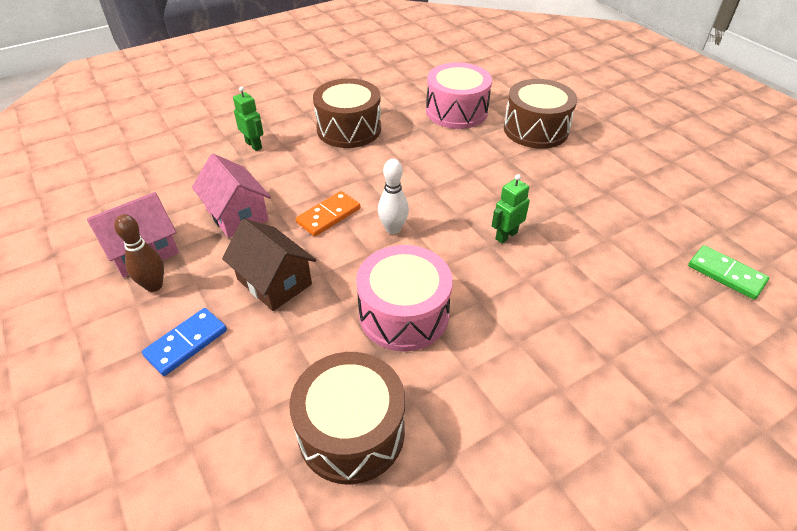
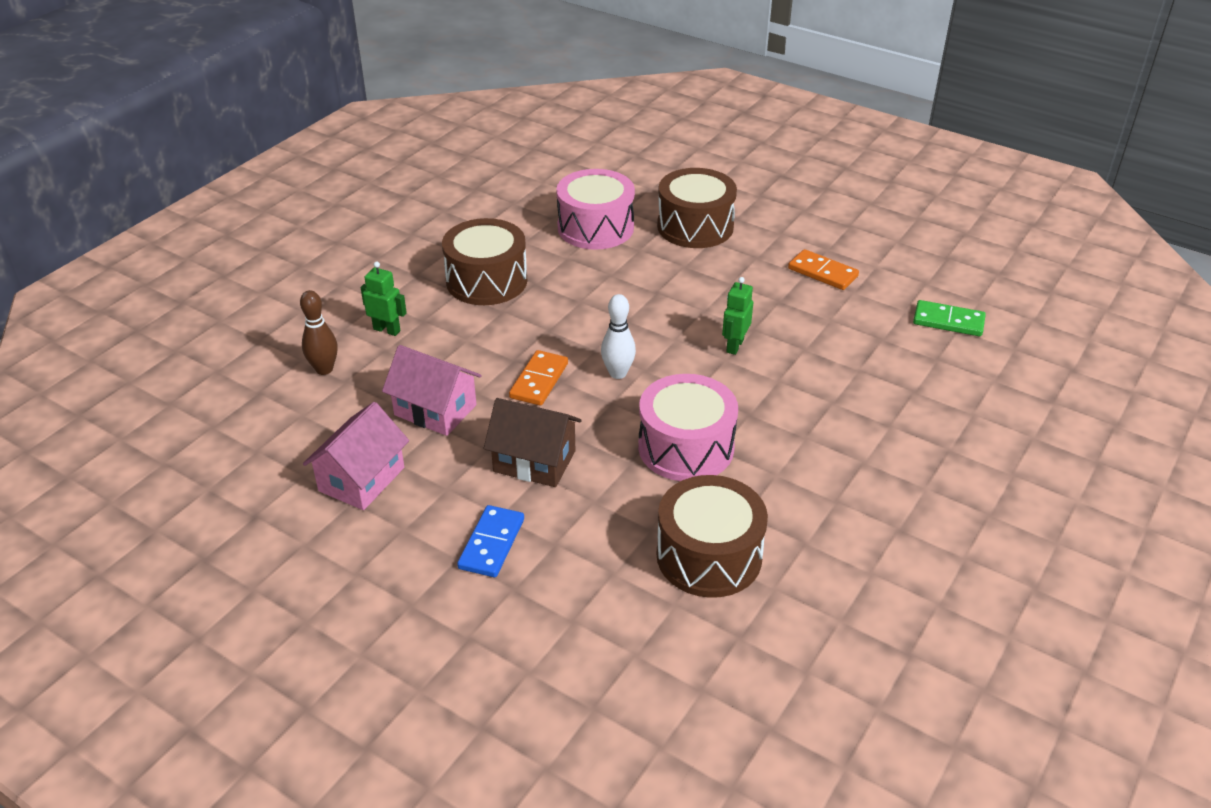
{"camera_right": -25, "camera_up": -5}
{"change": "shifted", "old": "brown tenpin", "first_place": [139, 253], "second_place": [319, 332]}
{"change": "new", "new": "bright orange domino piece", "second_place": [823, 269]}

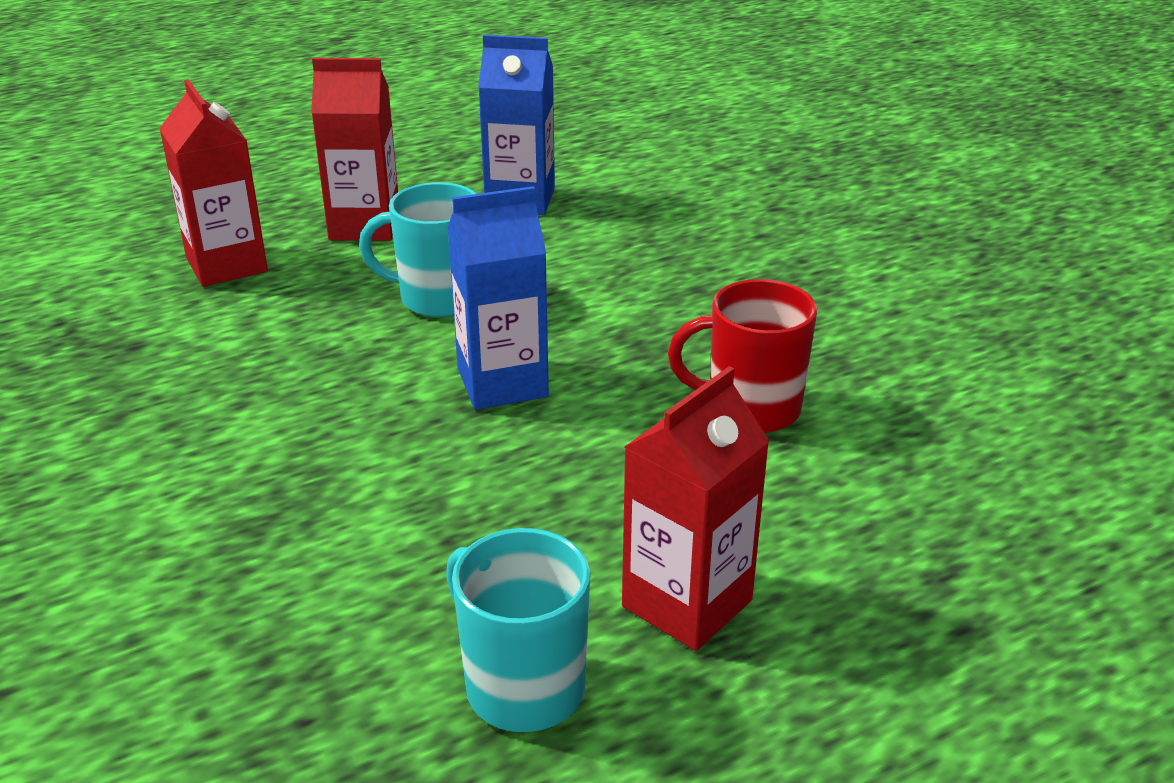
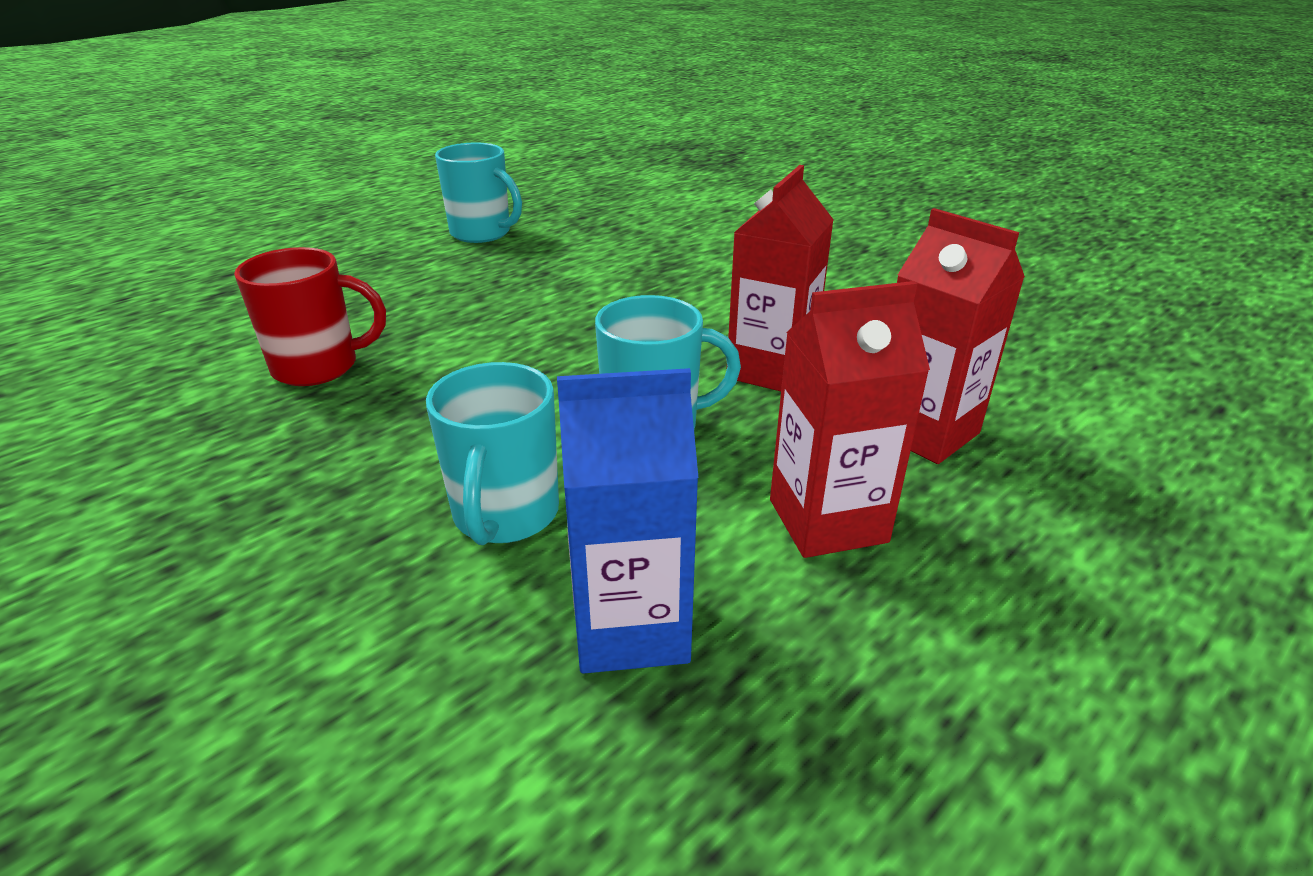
{"camera_right": 165, "camera_up": 0}
{"change": "new", "new": "teal tea mug", "second_place": [492, 453]}
{"change": "shifted", "old": "crimson milk carton", "first_place": [695, 508], "second_place": [781, 278]}
{"change": "gone", "old": "blue milk carton", "first_place": [498, 298]}

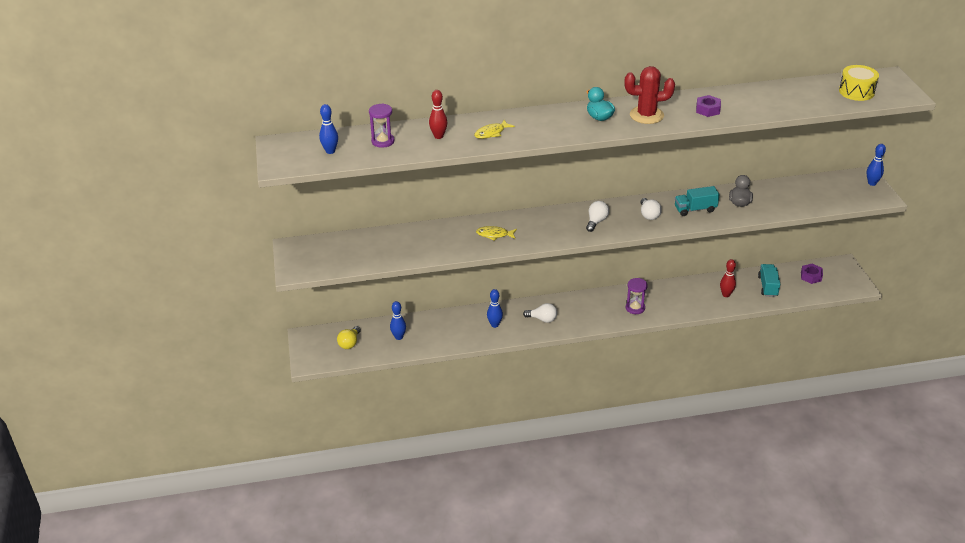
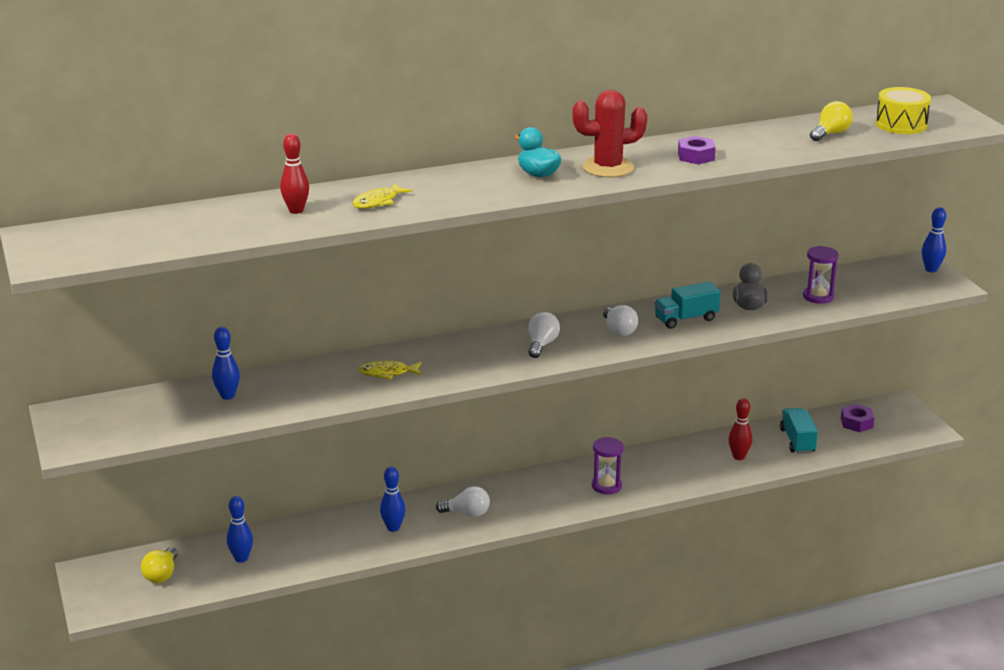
{"camera_right": -10, "camera_up": -10}
{"change": "shifted", "old": "blue tenpin", "first_place": [328, 129], "second_place": [226, 363]}
{"change": "shifted", "old": "royal purple sand timer", "first_place": [381, 126], "second_place": [821, 275]}
{"change": "new", "new": "golden lightbulb", "second_place": [831, 121]}

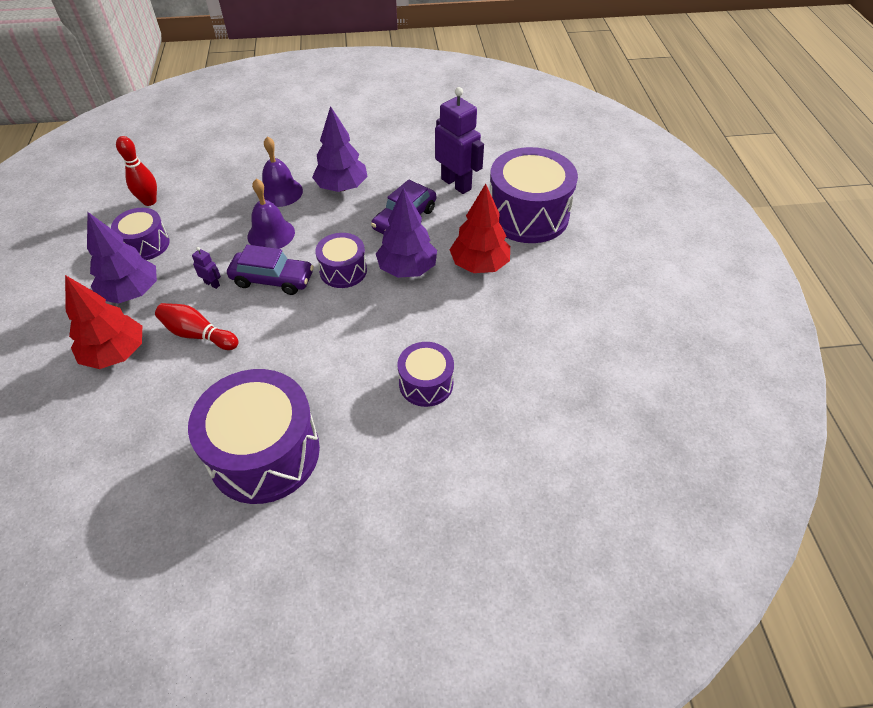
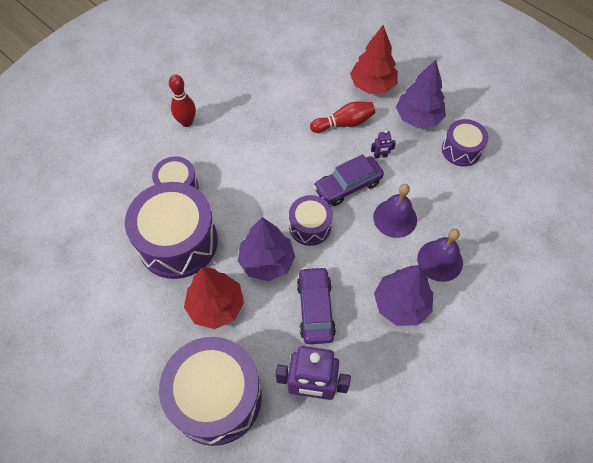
{"camera_right": 140, "camera_up": 10}
{"change": "shifted", "old": "royal purple drum", "first_place": [254, 436], "second_place": [171, 230]}
{"change": "shifted", "old": "crimson tenpin", "first_place": [136, 171], "second_place": [182, 100]}

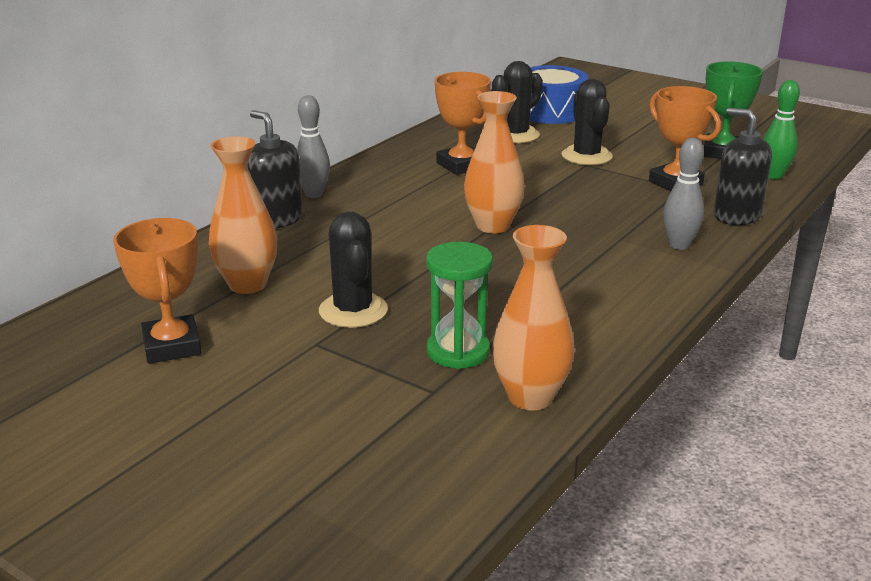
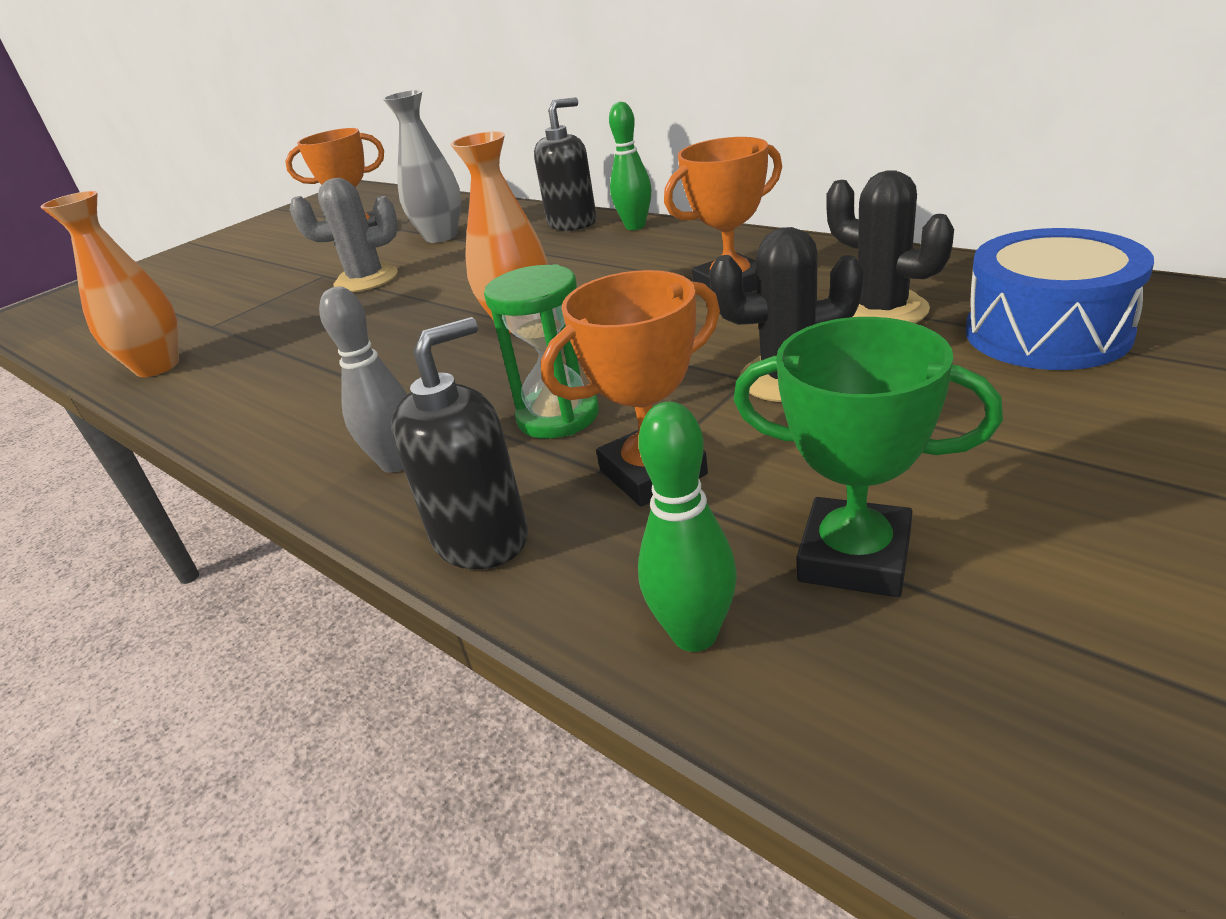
{"camera_right": 100, "camera_up": 5}
{"change": "repainted", "old": "black saguaro cactus", "new": "gray saguaro cactus", "first_place": [353, 269], "second_place": [344, 235]}
{"change": "repainted", "old": "bright orange vase", "new": "gray vase", "first_place": [243, 215], "second_place": [422, 166]}
{"change": "shifted", "old": "leaf-green sand timer", "first_place": [459, 305], "second_place": [541, 351]}
{"change": "repainted", "old": "gray tenpin", "new": "leaf-green tenpin", "first_place": [313, 146], "second_place": [630, 166]}

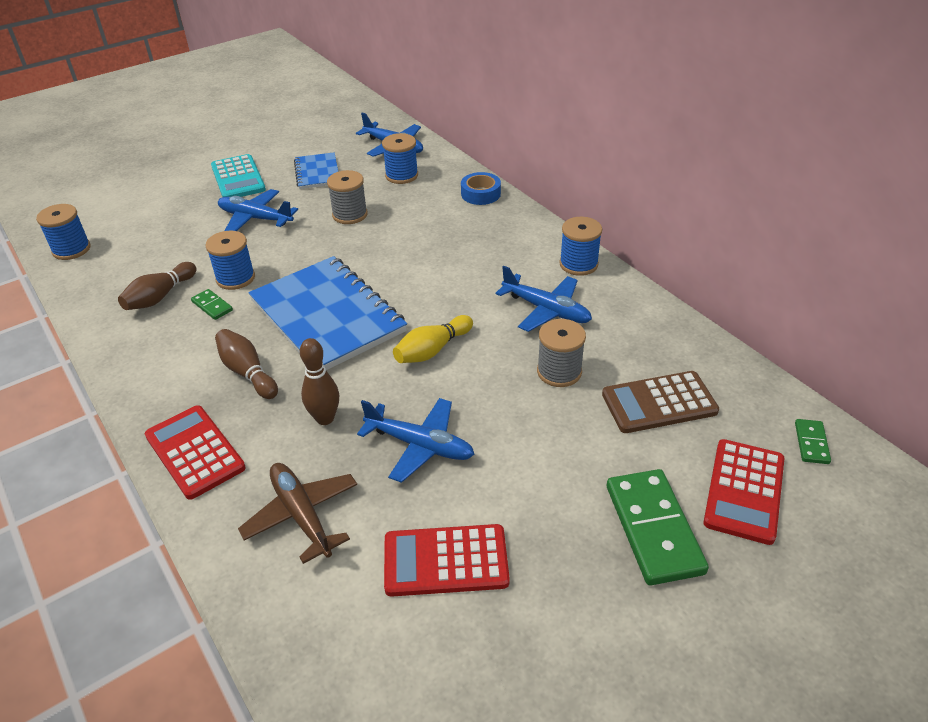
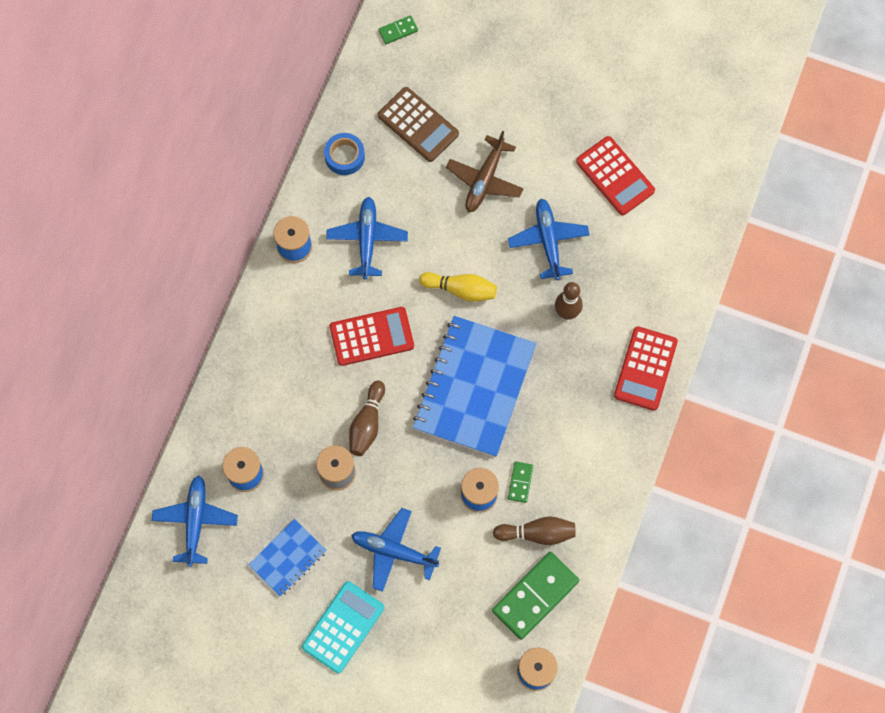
{"camera_right": -125, "camera_up": 30}
{"change": "shifted", "old": "blue tape", "first_place": [481, 188], "second_place": [344, 154]}
{"change": "shifted", "old": "crimson pocket calculator", "first_place": [744, 492], "second_place": [372, 336]}
{"change": "shifted", "old": "brown tenpin", "first_place": [246, 364], "second_place": [367, 418]}
{"change": "rotated", "old": "blue aeroplane", "first_place": [258, 210], "second_place": [396, 550], "degrees": 120}
{"change": "shifted", "old": "brown aeroplane", "first_place": [297, 513], "second_place": [485, 171]}
{"change": "shifted", "old": "leaf-green domino piece", "first_place": [658, 527], "second_place": [535, 596]}
{"change": "gone", "old": "gray spool", "first_place": [561, 353]}

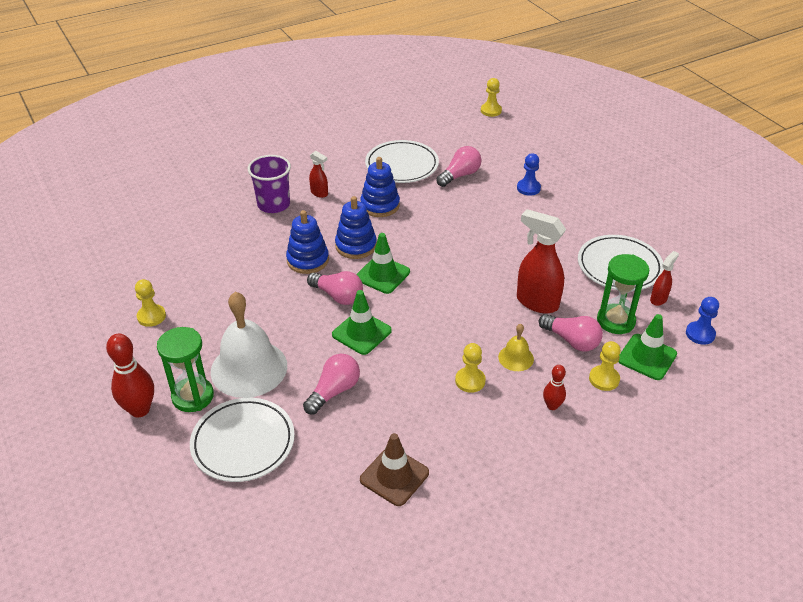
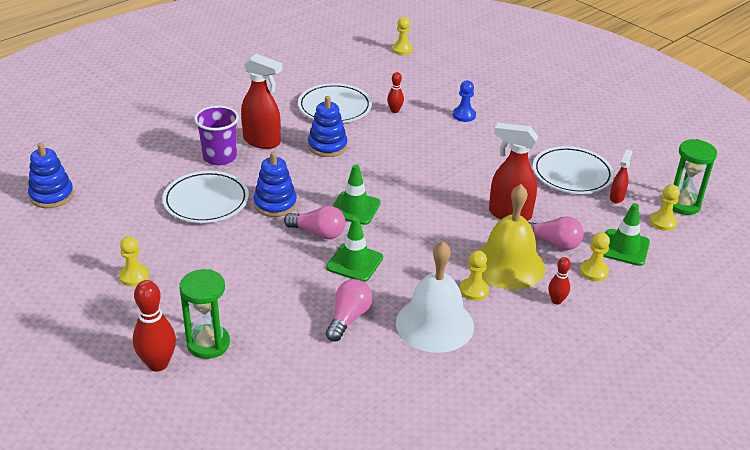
{"camera_right": -15, "camera_up": -5}
{"change": "shifted", "old": "blue stacking toy", "first_place": [356, 227], "second_place": [51, 175]}
{"change": "shifted", "old": "white dinner plate", "first_place": [242, 440], "second_place": [205, 197]}
{"change": "scaled", "old": "crimson sprayer", "first_place": [318, 174], "second_place": [261, 101], "factor": 1.93}
{"change": "swapped", "old": "pink lightbulb", "new": "crimson tenpin", "first_place": [458, 166], "second_place": [395, 92]}
{"change": "shifted", "old": "white bell", "first_place": [249, 345], "second_place": [435, 297]}
{"change": "scaled", "old": "golden bell", "first_place": [516, 347], "second_place": [511, 236], "factor": 2.13}
{"change": "repainted", "old": "blue chess pawn", "new": "golden chess pawn", "first_place": [702, 321], "second_place": [665, 207]}
{"change": "shifted", "old": "leaf-green sand timer", "first_place": [623, 294], "second_place": [695, 177]}
{"change": "gone", "old": "brown safety cone", "first_place": [394, 469]}

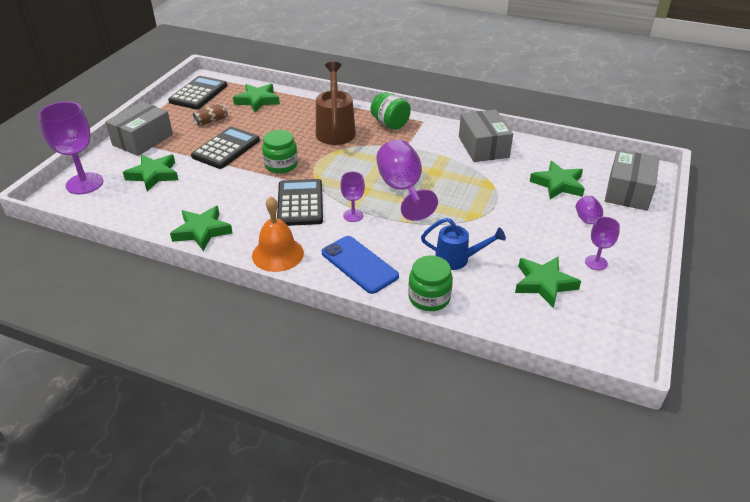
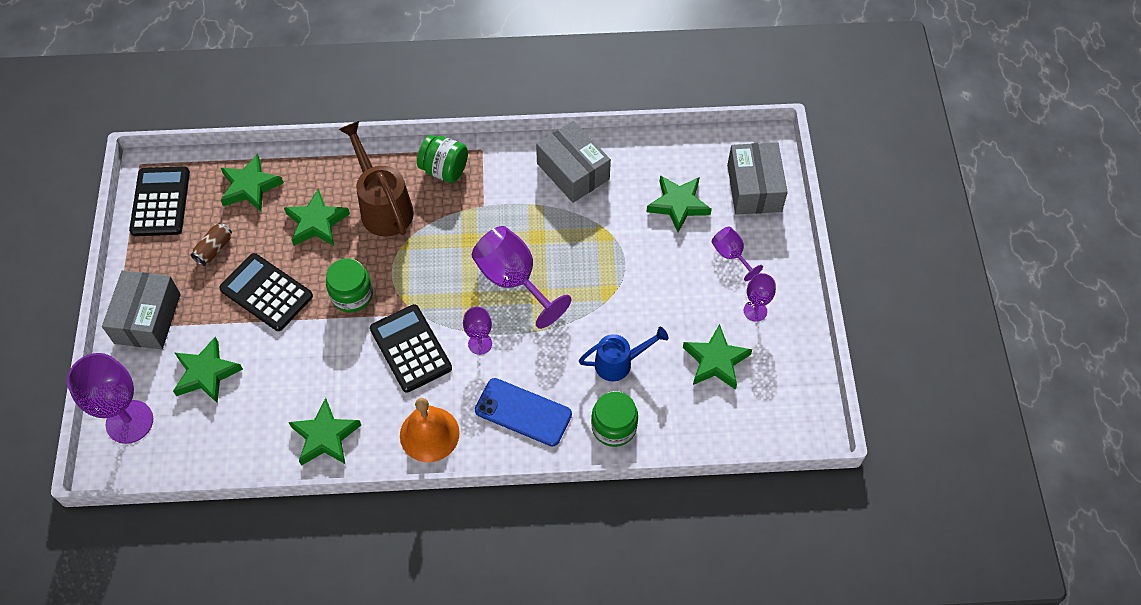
{"camera_right": -25, "camera_up": 20}
{"change": "rotated", "old": "black pocket calculator", "first_place": [225, 148], "second_place": [266, 292], "degrees": -60}
{"change": "new", "new": "leaf-green five-pointed star", "second_place": [317, 217]}

